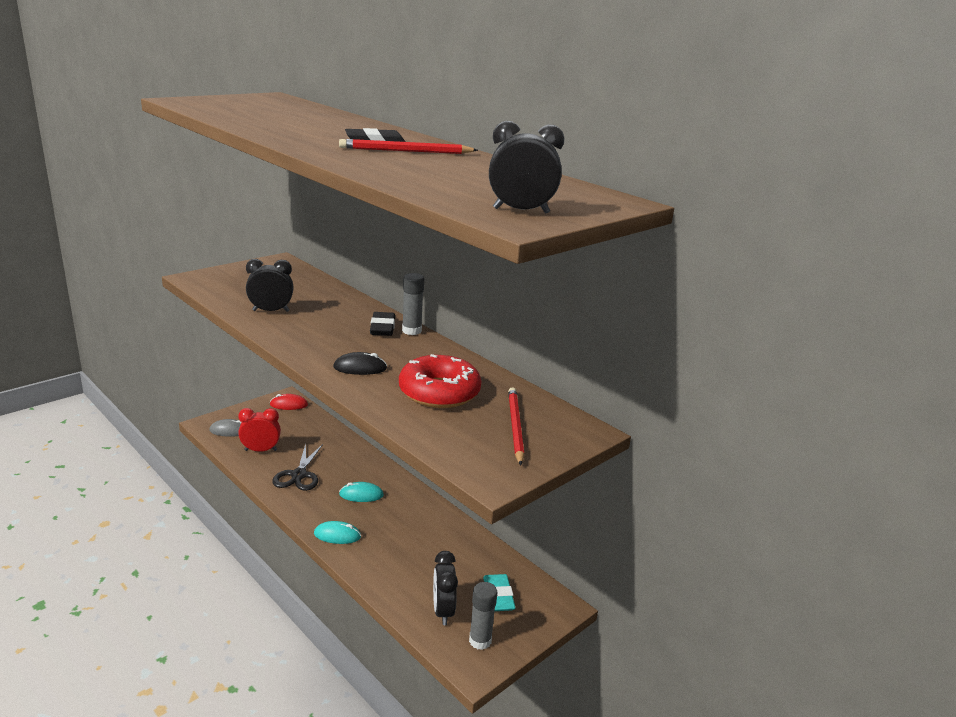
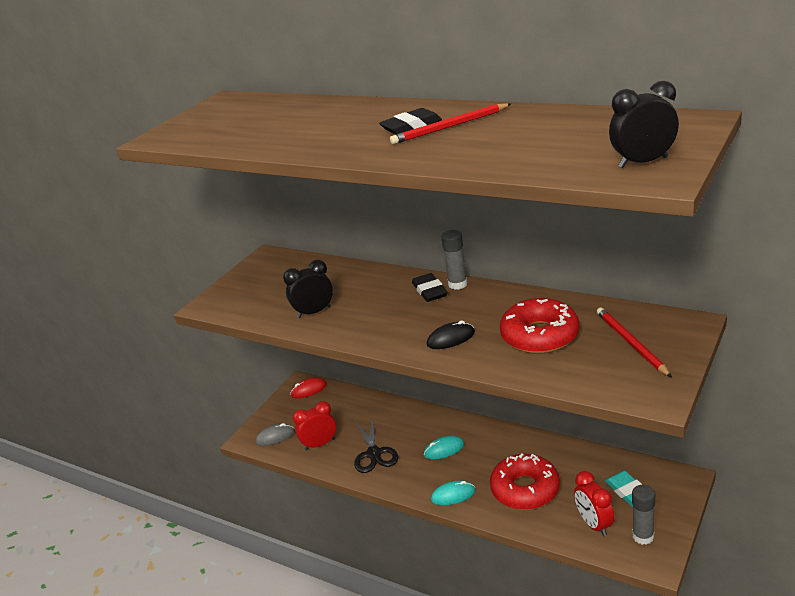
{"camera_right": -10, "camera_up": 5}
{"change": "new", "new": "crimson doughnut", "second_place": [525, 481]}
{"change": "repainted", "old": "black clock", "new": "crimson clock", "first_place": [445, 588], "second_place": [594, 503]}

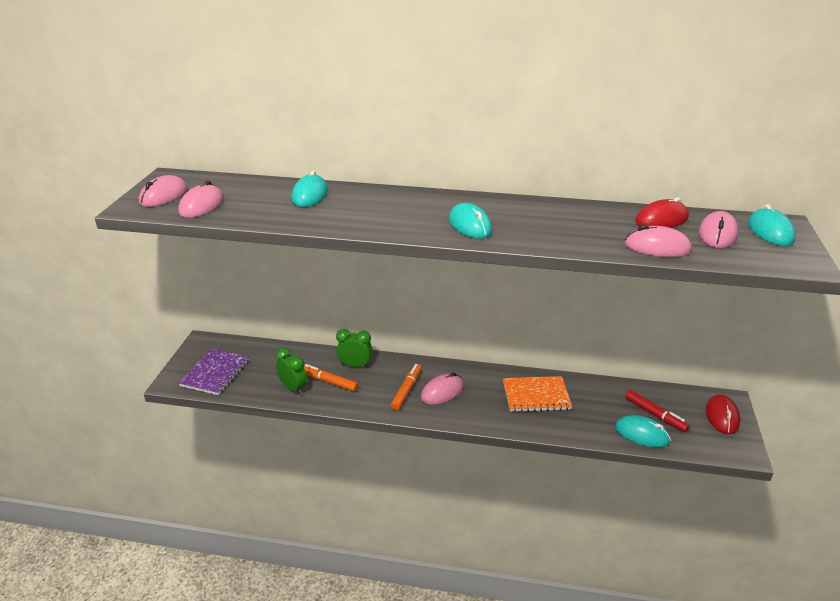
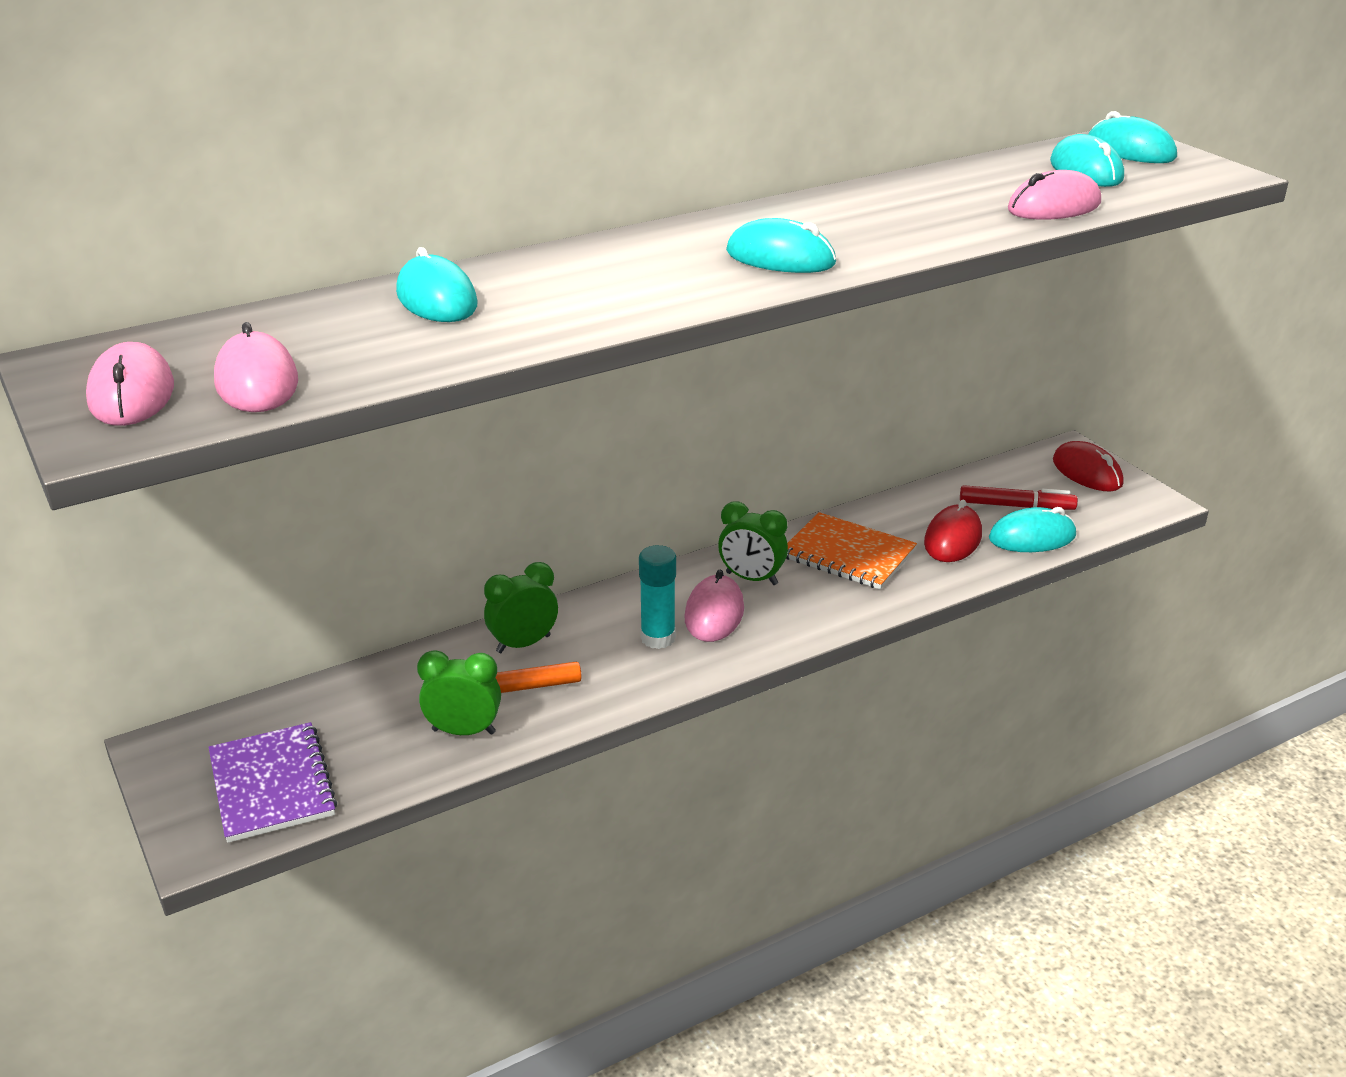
{"camera_right": -40, "camera_up": 0}
{"change": "swapped", "old": "bright orange marker pen", "new": "teal stick of glue", "first_place": [406, 387], "second_place": [657, 597]}
{"change": "new", "new": "leaf-green clock", "second_place": [753, 543]}
{"change": "rotated", "old": "bright orange notepad", "first_place": [537, 394], "second_place": [851, 551], "degrees": 75}
{"change": "shifted", "old": "crimson PC mouse", "first_place": [662, 212], "second_place": [953, 531]}
{"change": "repainted", "old": "pink PC mouse", "new": "teal PC mouse", "first_place": [719, 229], "second_place": [1087, 160]}

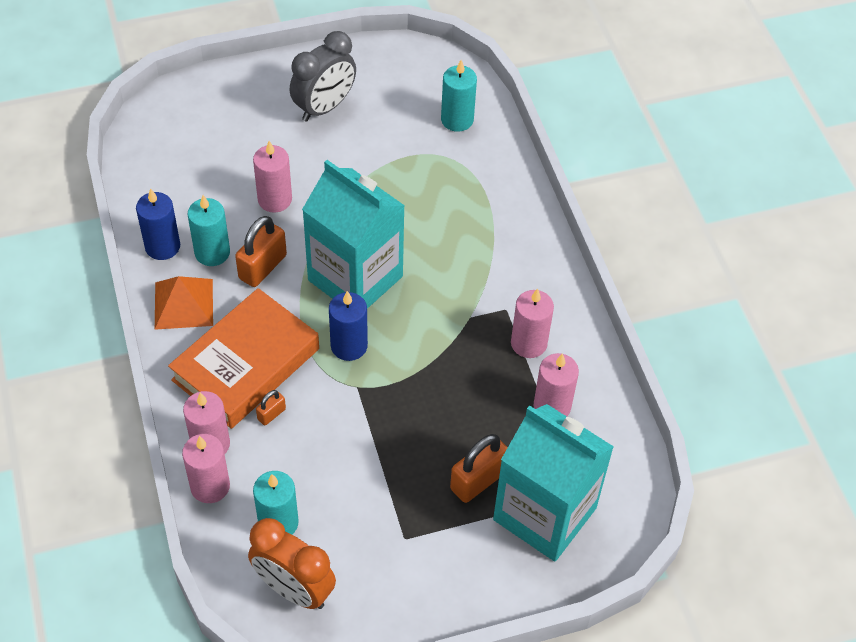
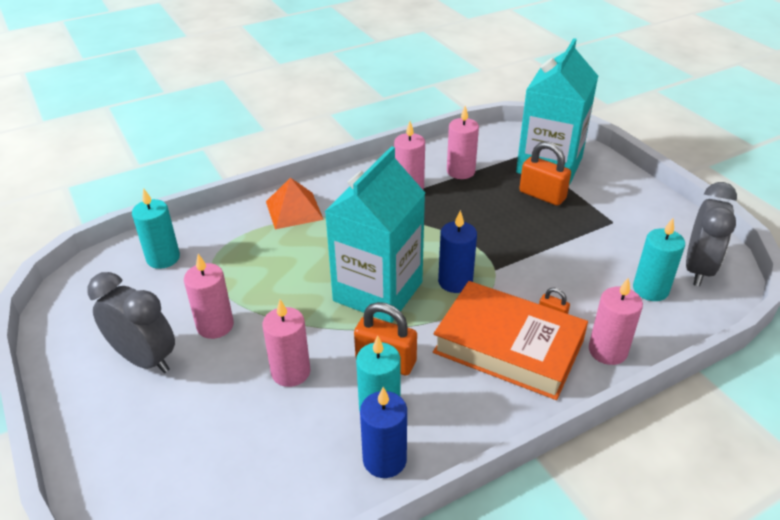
{"camera_right": -100, "camera_up": -15}
{"change": "shifted", "old": "pink pillar candle", "first_place": [206, 468], "second_place": [209, 296]}
{"change": "shifted", "old": "bright orange solid pyramid", "first_place": [184, 303], "second_place": [295, 203]}
{"change": "repainted", "old": "bright orange clock", "new": "gray clock", "first_place": [292, 563], "second_place": [711, 234]}

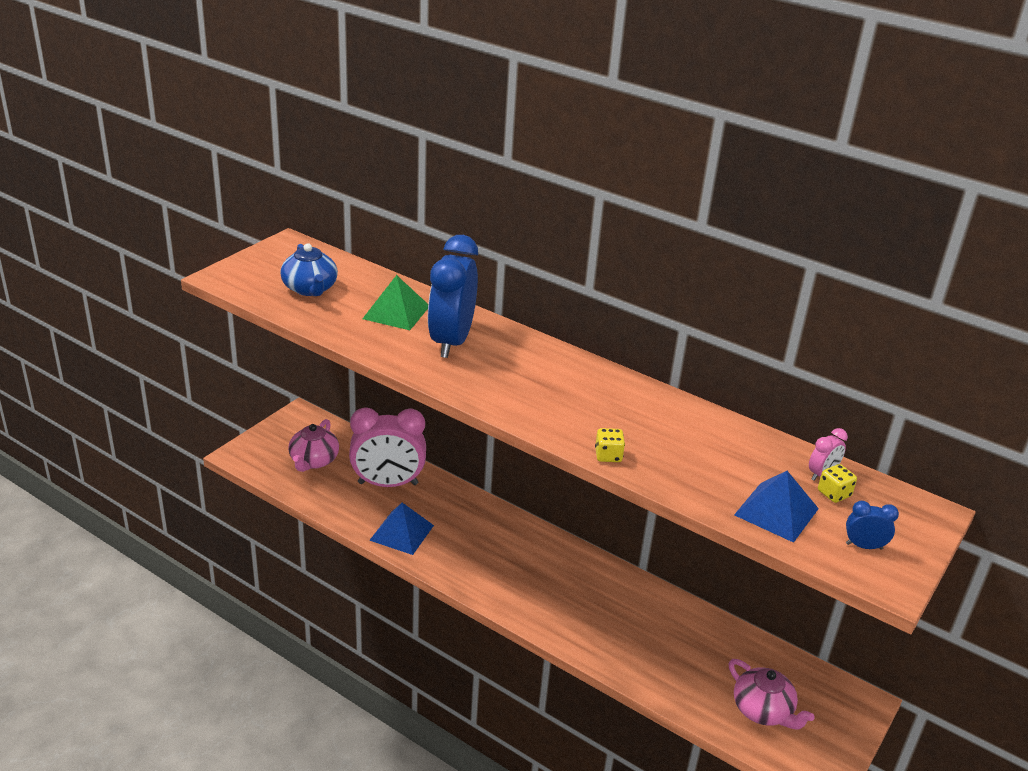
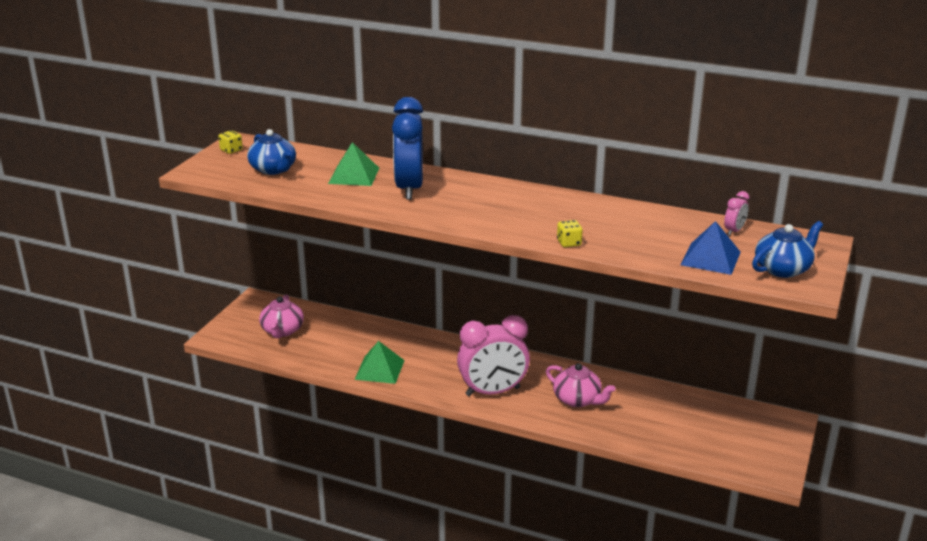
{"camera_right": -10, "camera_up": -5}
{"change": "shifted", "old": "golden die", "first_place": [837, 483], "second_place": [230, 142]}
{"change": "repainted", "old": "blue solid pyramid", "new": "leaf-green solid pyramid", "first_place": [401, 529], "second_place": [379, 362]}
{"change": "shifted", "old": "pink clock", "first_place": [387, 447], "second_place": [493, 356]}
{"change": "shifted", "old": "pink teapot", "first_place": [772, 694], "second_place": [580, 385]}
{"change": "swapped", "old": "blue clock", "new": "blue teapot", "first_place": [872, 525], "second_place": [787, 249]}

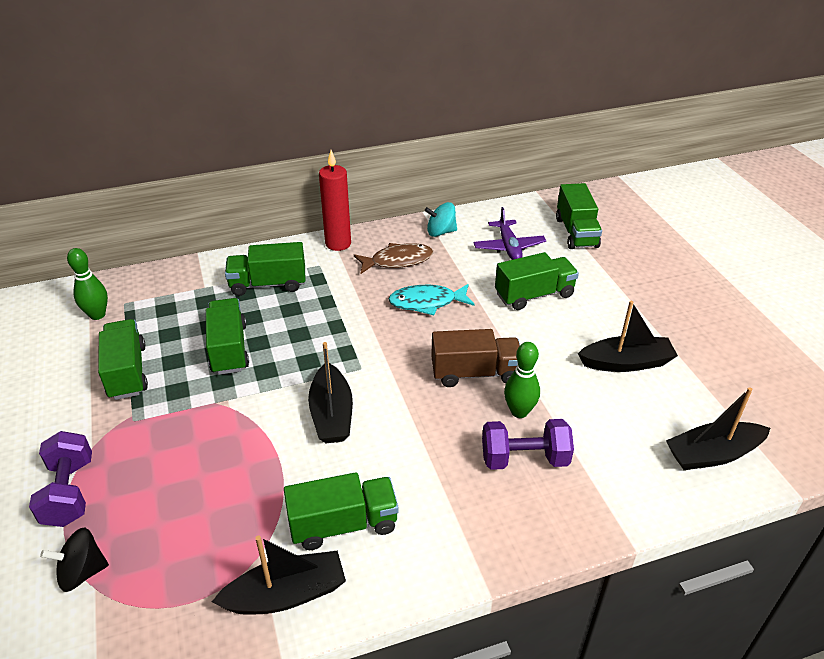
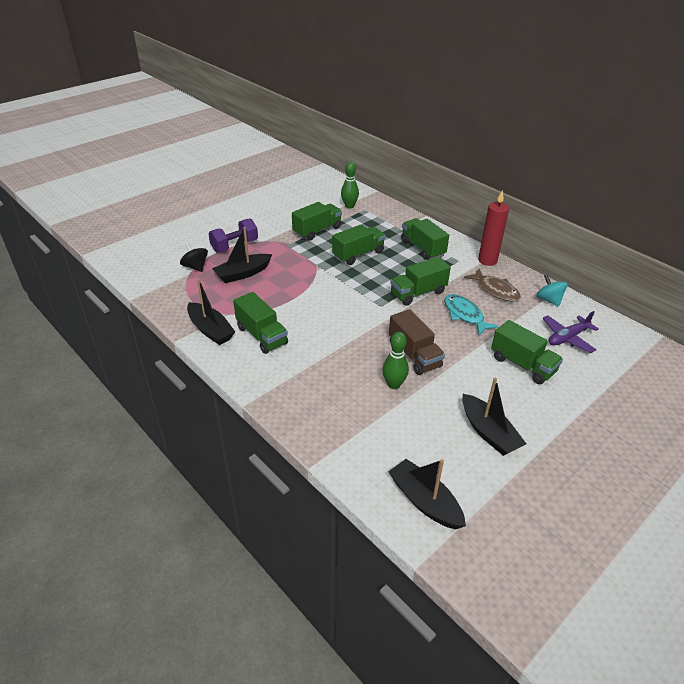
{"camera_right": 65, "camera_up": 0}
{"change": "shifted", "old": "black sailboat", "first_place": [330, 392], "second_place": [242, 255]}
{"change": "shifted", "old": "leaf-green lorry", "first_place": [579, 216], "second_place": [420, 281]}
{"change": "gone", "old": "royal purple dumbbell", "first_place": [528, 444]}

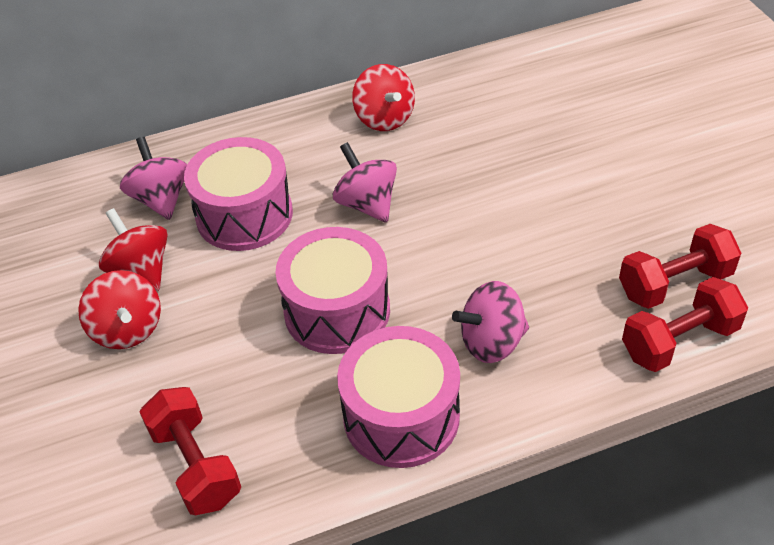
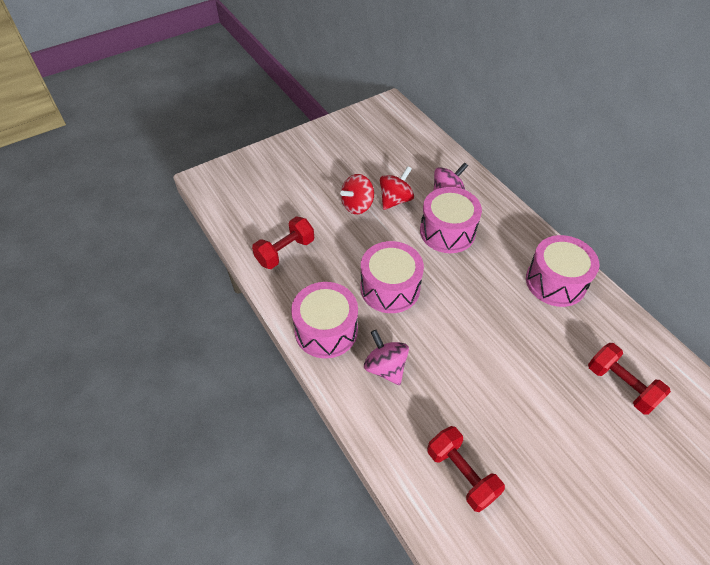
{"camera_right": 75, "camera_up": 5}
{"change": "swapped", "old": "crimson toy top", "new": "pink drum", "first_place": [383, 97], "second_place": [563, 271]}
{"change": "shifted", "old": "crimson dumbbell", "first_place": [685, 324], "second_place": [629, 379]}
{"change": "gone", "old": "pink toy top", "first_place": [365, 182]}

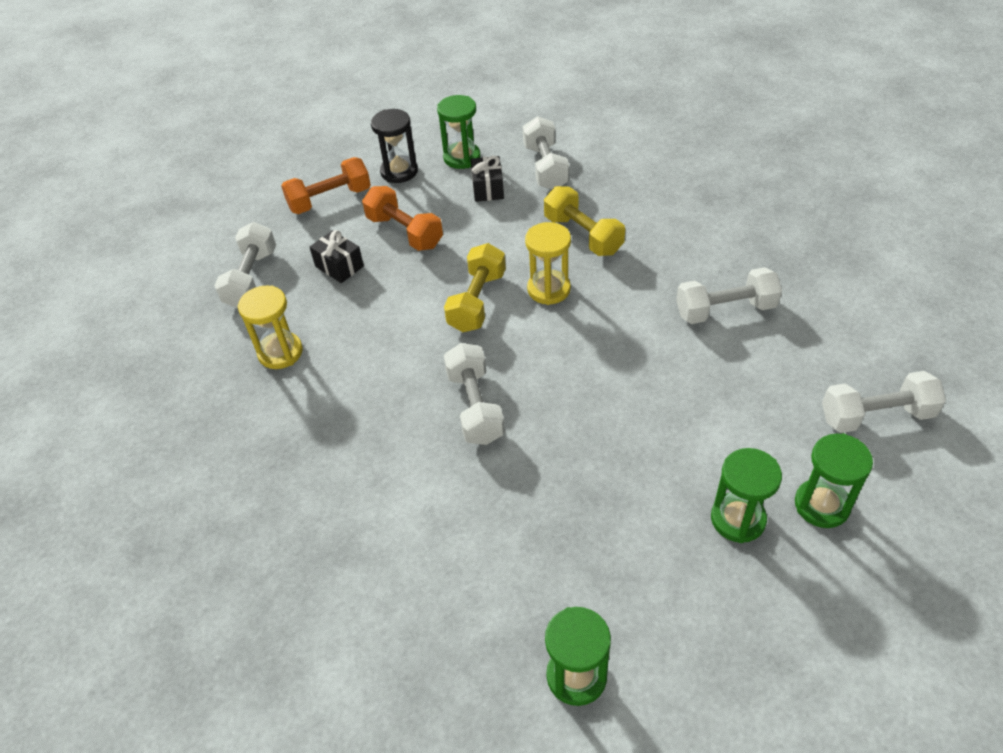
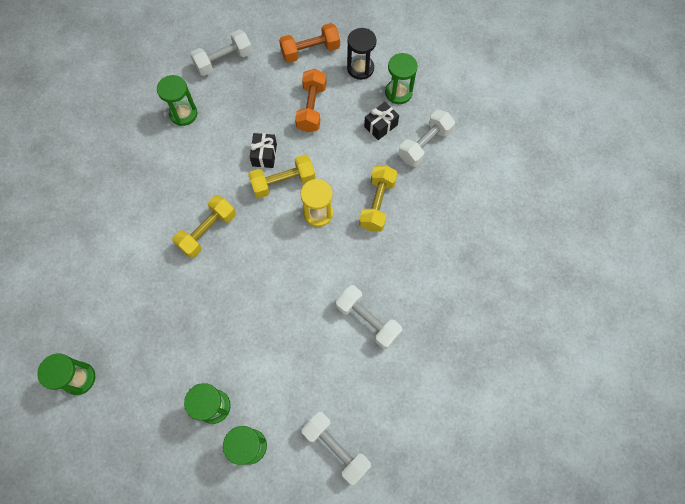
{"camera_right": 50, "camera_up": 20}
{"change": "repainted", "old": "golden sand timer", "new": "leaf-green sand timer", "first_place": [270, 327], "second_place": [177, 100]}
{"change": "repainted", "old": "white dumbbell", "new": "golden dumbbell", "first_place": [474, 394], "second_place": [204, 226]}
{"change": "shifted", "old": "black gift", "first_place": [337, 256], "second_place": [263, 150]}
{"change": "rotated", "old": "bright orange dumbbell", "first_place": [326, 185], "second_place": [309, 43], "degrees": -45}

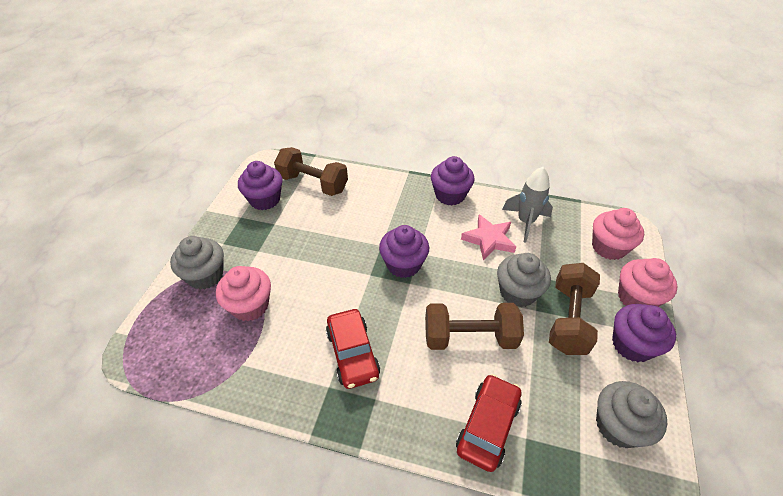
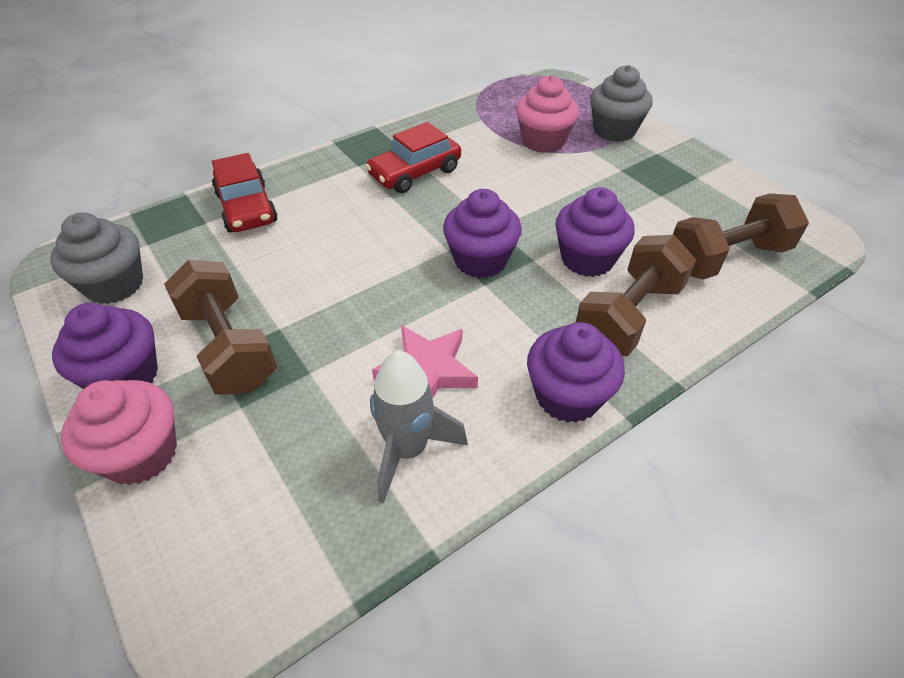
{"camera_right": 130, "camera_up": 0}
{"change": "rotated", "old": "crimson car", "first_place": [353, 349], "second_place": [413, 157], "degrees": -60}
{"change": "shifted", "old": "royal purple muffin", "first_place": [260, 185], "second_place": [595, 232]}
{"change": "shifted", "old": "brown dumbbell", "first_place": [474, 326], "second_place": [635, 295]}
{"change": "gone", "old": "gray muffin", "first_place": [524, 280]}
{"change": "gone", "old": "pink muffin", "first_place": [618, 234]}

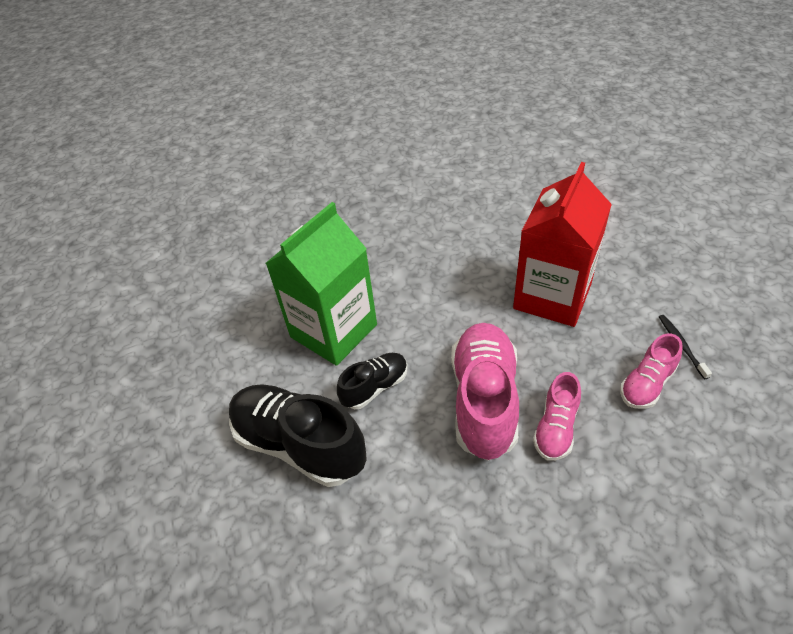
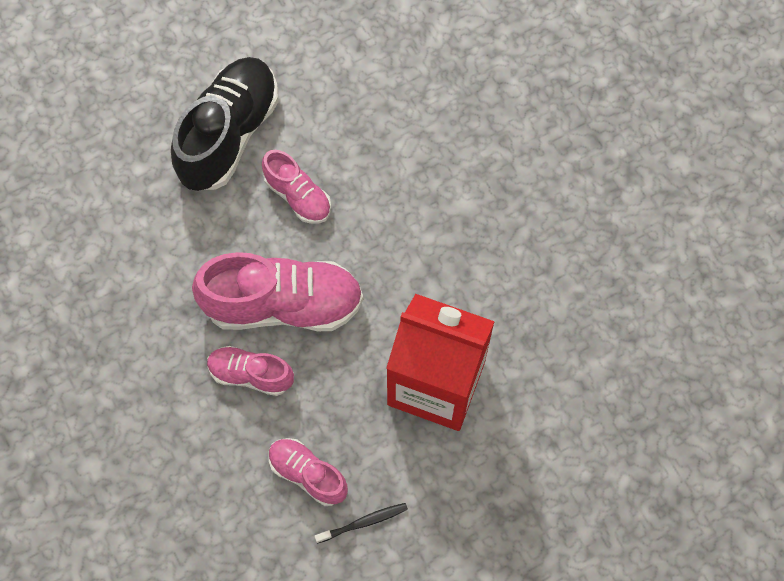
{"camera_right": 80, "camera_up": 20}
{"change": "repainted", "old": "black lace-up shoe", "new": "pink lace-up shoe", "first_place": [372, 381], "second_place": [296, 187]}
{"change": "gone", "old": "leaf-green milk carton", "first_place": [321, 284]}

